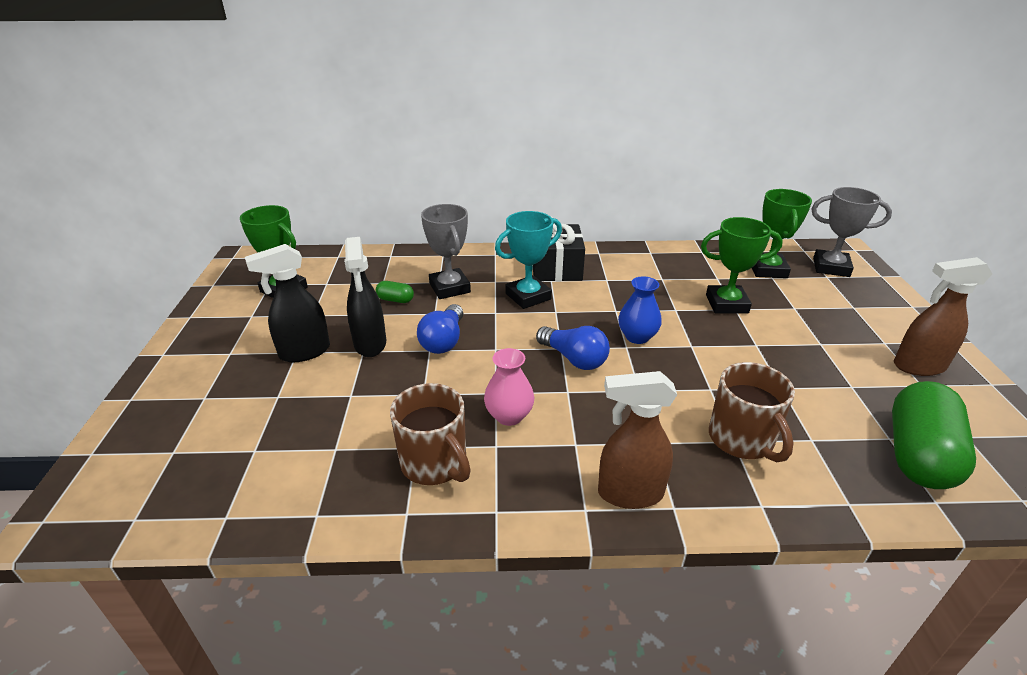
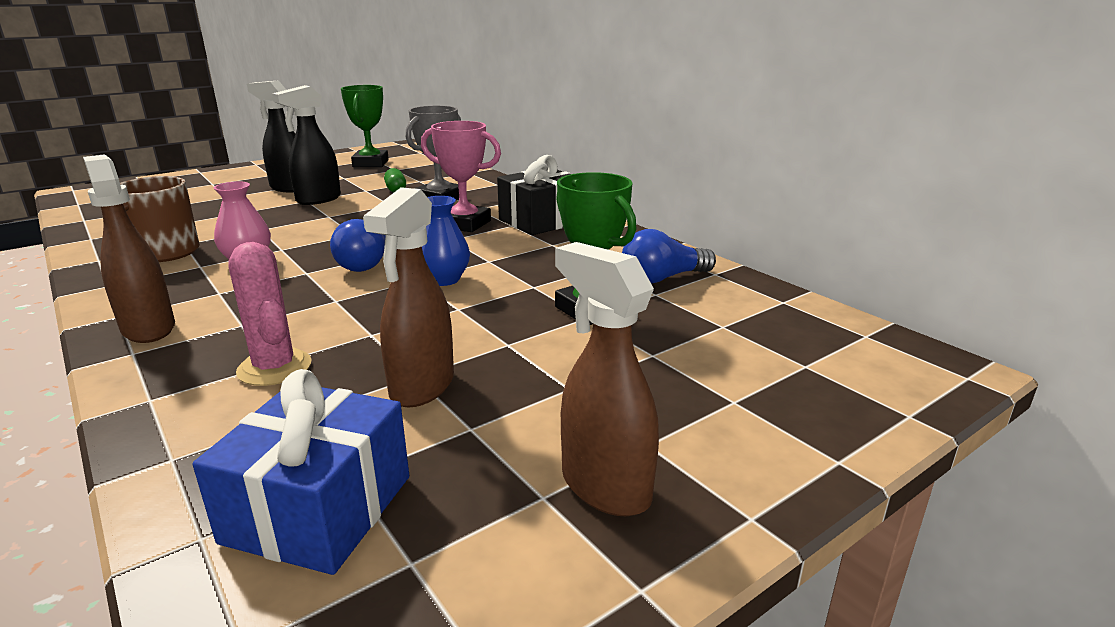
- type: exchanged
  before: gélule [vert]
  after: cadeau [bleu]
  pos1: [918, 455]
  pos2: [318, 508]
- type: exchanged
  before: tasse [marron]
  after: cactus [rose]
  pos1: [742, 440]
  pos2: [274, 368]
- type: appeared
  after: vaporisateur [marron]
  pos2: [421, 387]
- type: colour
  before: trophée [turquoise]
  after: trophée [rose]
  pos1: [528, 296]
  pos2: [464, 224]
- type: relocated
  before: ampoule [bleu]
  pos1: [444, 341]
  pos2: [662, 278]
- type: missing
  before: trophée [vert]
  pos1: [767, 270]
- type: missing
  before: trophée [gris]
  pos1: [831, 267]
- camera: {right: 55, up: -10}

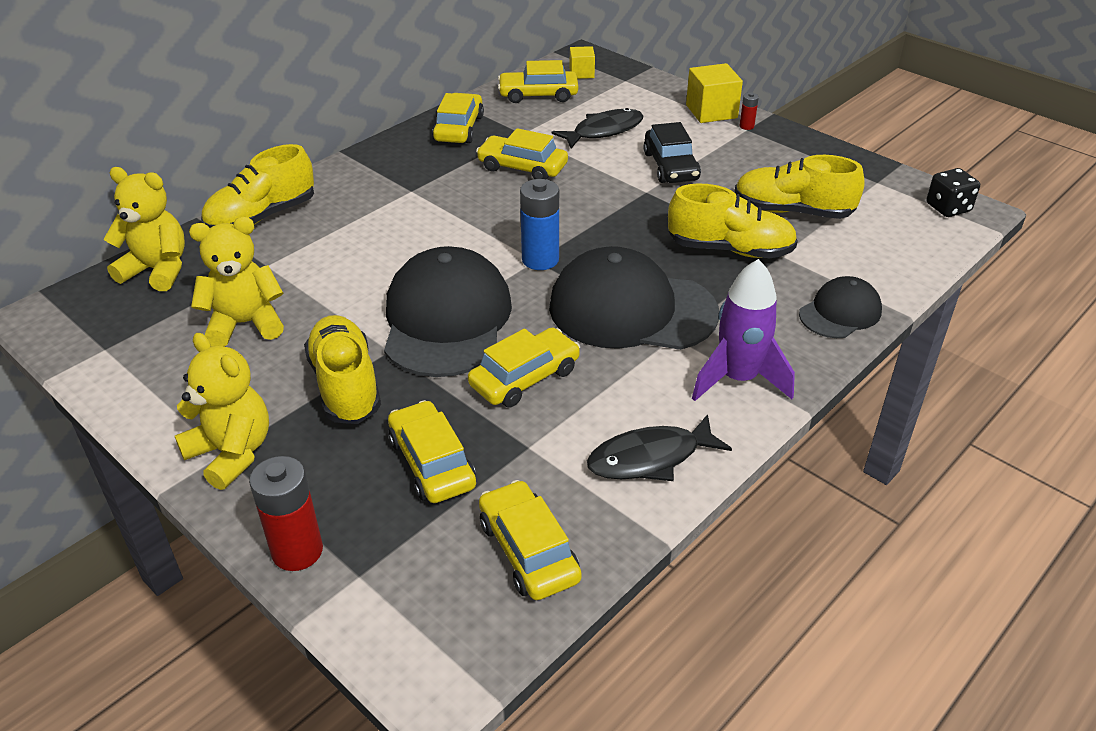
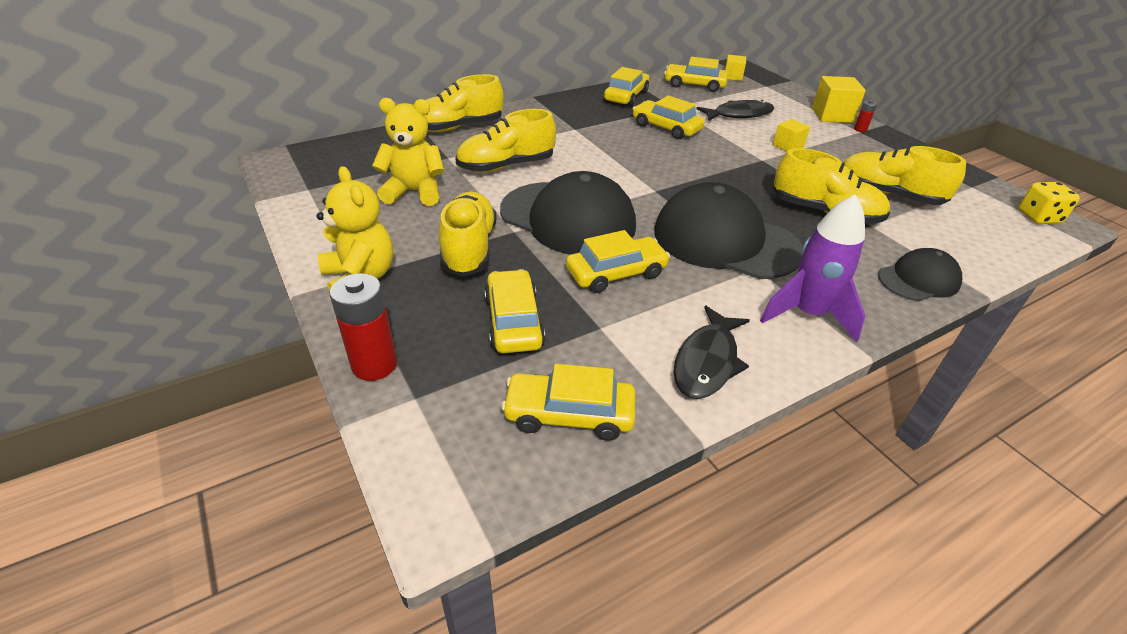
- type: appeared
  after: chaussure [jaune]
  pos2: [506, 166]
- type: spun
  before: casquette [noir]
  pos1: [446, 319]
  pos2: [568, 218]
  turn: 105
- type: spun
  before: voiture [jaune]
  pos1: [528, 551]
  pos2: [569, 414]
  turn: -75
- type: spun
  before: poisson [noir]
  pos1: [650, 458]
  pos2: [707, 362]
  turn: -60
- type: exchanged
  before: voiture [noir]
  after: cube [jaune]
  pos1: [671, 166]
  pos2: [788, 146]
- type: colour
  before: dé [noir]
  after: dé [jaune]
  pos1: [948, 208]
  pos2: [1039, 217]
- type: missing
  before: ours en peluche [jaune]
  pos1: [157, 270]
- type: missing
  before: pile [bleu]
  pos1: [540, 260]
- camera: {right: 15, up: 0}

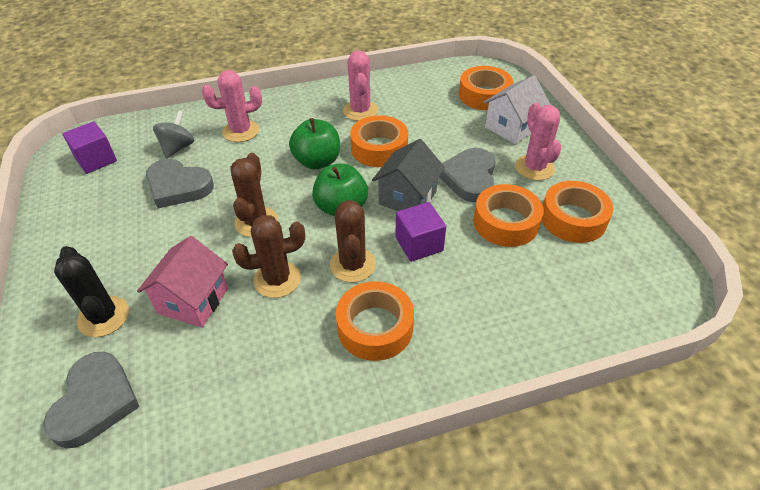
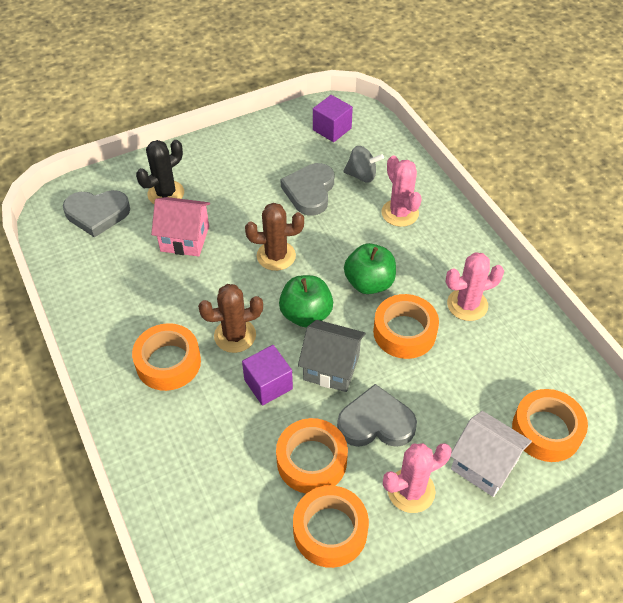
- type: missing
  before: cactus [marron]
  pos1: [277, 279]
- camera: {right: 80, up: 5}

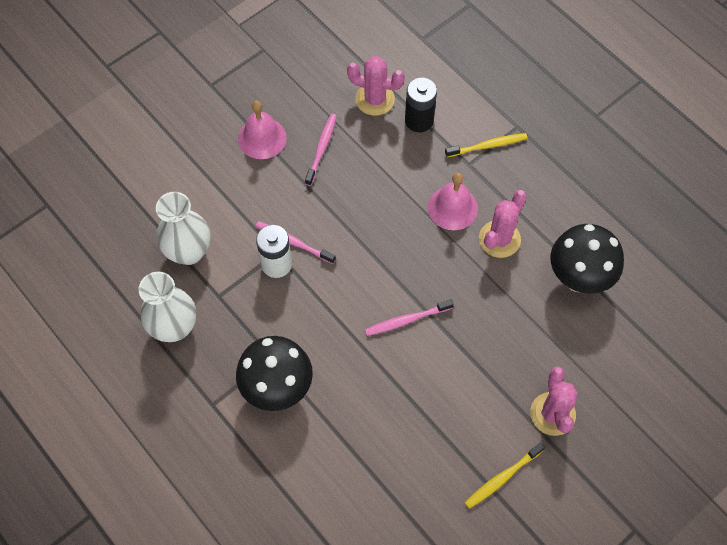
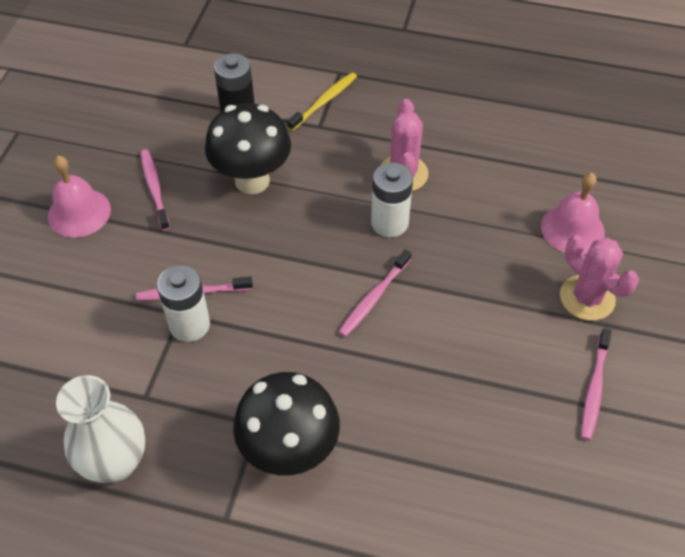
- type: relocated
  before: champignon [noir]
  pos1: [578, 278]
  pos2: [252, 180]
- type: appeared
  after: pile [blanc]
  pos2: [389, 223]
- type: relocated
  before: cloche [rose]
  pos1: [452, 208]
  pos2: [572, 229]
- type: colour
  before: brosse à dents [jaune]
  after: brosse à dents [rose]
  pos1: [502, 478]
  pos2: [594, 389]
- type: missing
  before: vase [blanc]
  pos1: [189, 252]
- type: missing
  before: cactus [rose]
  pos1: [375, 99]
- camera: {right: -35, up: -10}

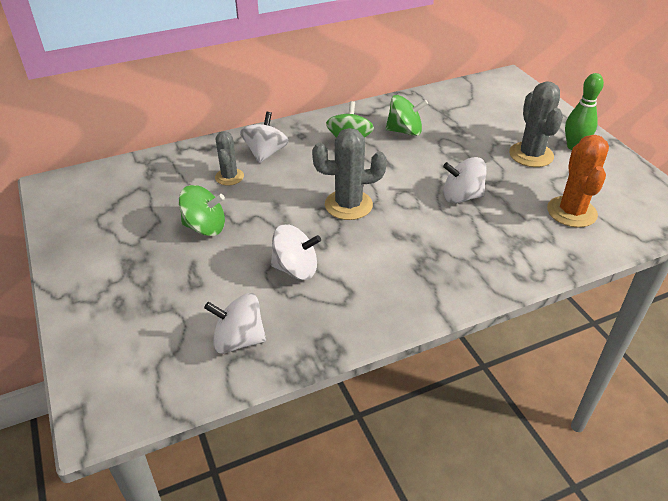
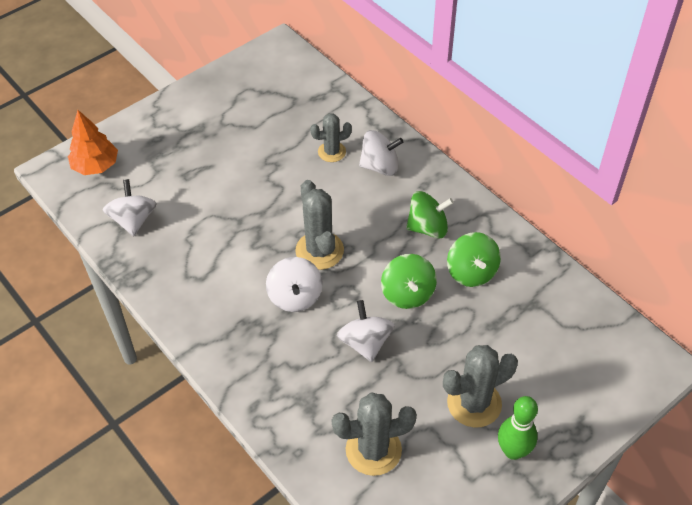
- type: appeared
  after: arbre [orange]
  pos2: [96, 166]
- type: relocated
  before: toupie [blanc]
  pos1: [296, 269]
  pos2: [295, 297]
- type: colour
  before: cactus [orange]
  after: cactus [gris]
  pos1: [571, 212]
  pos2: [373, 450]
- type: relocated
  before: toupie [vert]
  pos1: [205, 227]
  pos2: [407, 294]
- camera: {right: 75, up: 10}

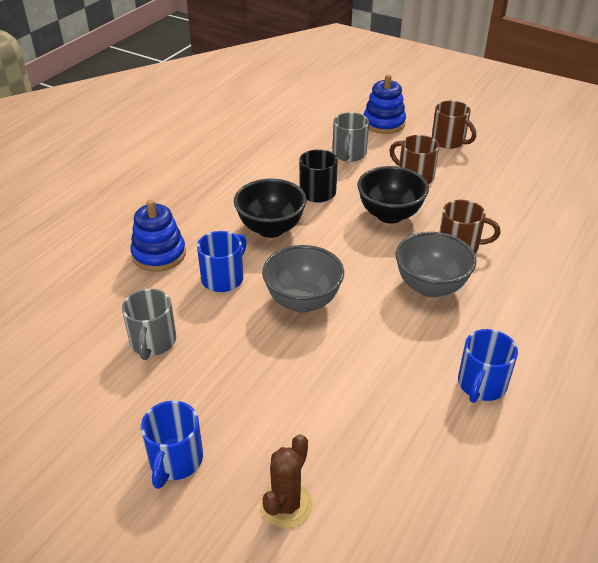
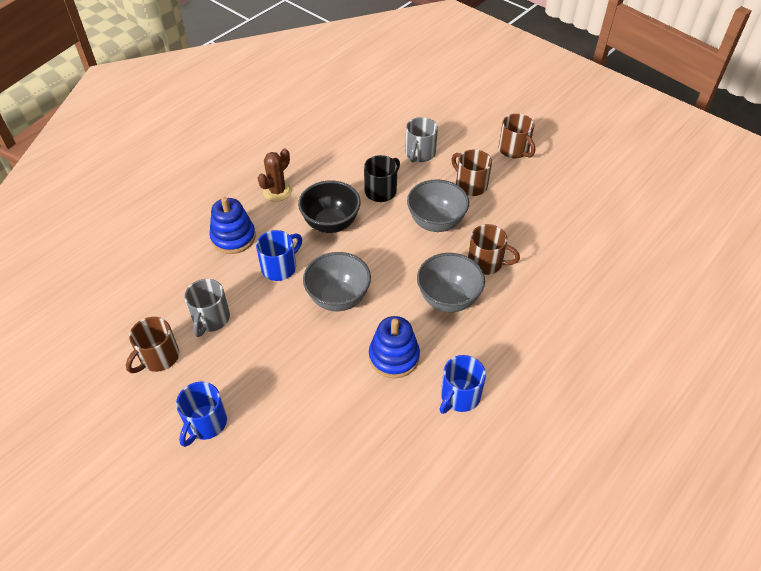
- type: appeared
  after: tasse [marron]
  pos2: [158, 357]
- type: relocated
  before: cactus [marron]
  pos1: [286, 505]
  pos2: [277, 191]
- type: relocated
  before: jouet à empiler [bleu]
  pos1: [384, 123]
  pos2: [394, 357]
- type: colour
  before: bol [noir]
  after: bol [gris]
  pos1: [390, 215]
  pos2: [436, 223]
- camera: {right: 10, up: 10}

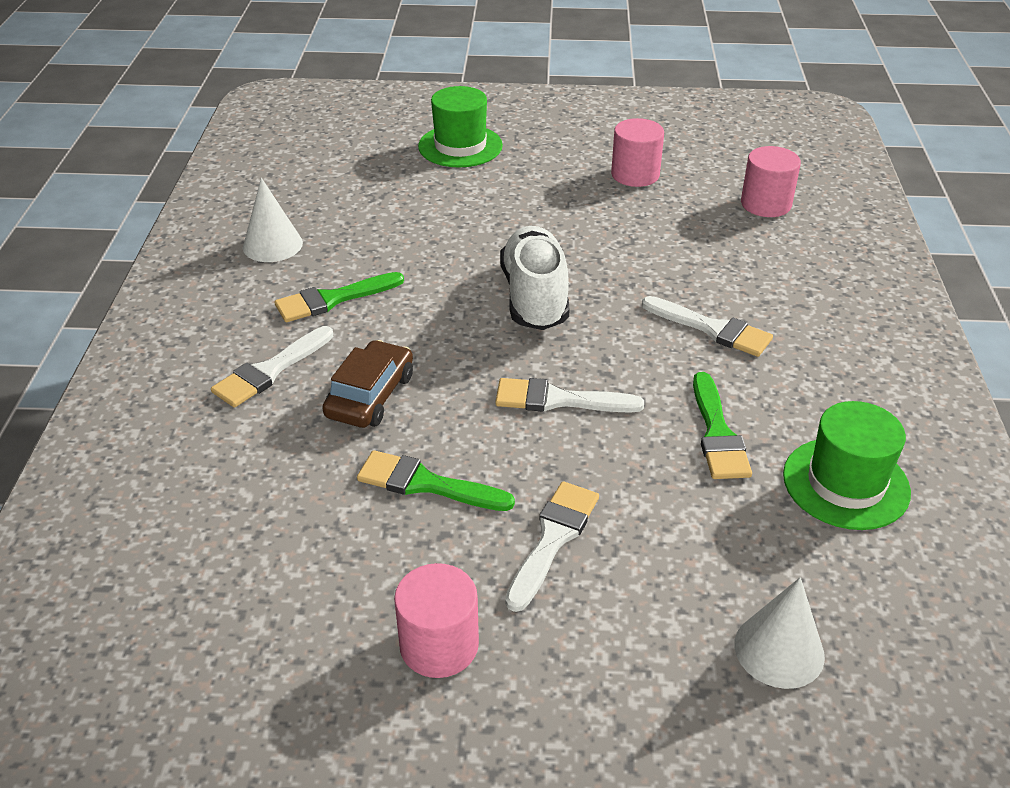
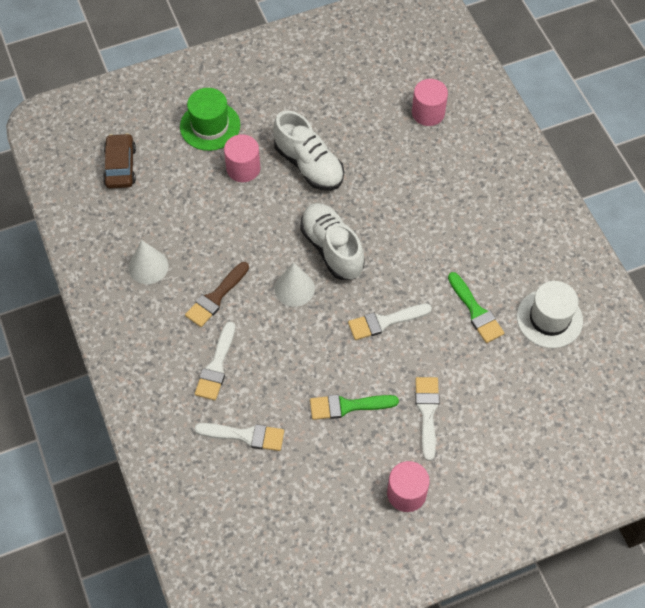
- type: relocated
  before: voiture [marron]
  pos1: [370, 396]
  pos2: [120, 166]
- type: colour
  before: pinceau [vert]
  after: pinceau [marron]
  pos1: [332, 299]
  pos2: [216, 297]
- type: relocated
  before: pinceau [blanc]
  pos1: [712, 329]
  pos2: [245, 435]
- type: relocated
  before: cylindre [rose]
  pos1: [635, 174]
  pos2: [243, 168]
- type: appeared
  after: chaussure [blanc]
  pos2: [309, 165]
- type: relocated
  before: cône [blanc]
  pos1: [779, 650]
  pos2: [294, 288]
- type: colour
  before: chapeau [vert]
  after: chapeau [blanc]
  pos1: [846, 483]
  pos2: [549, 318]
- camera: {right: -25, up: 20}

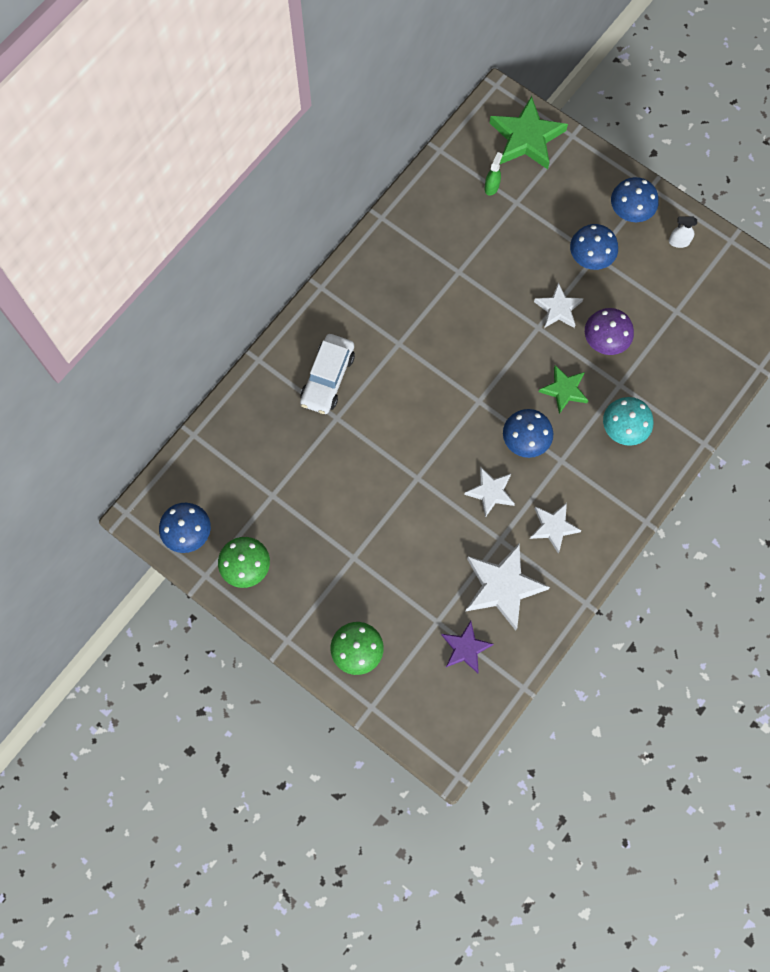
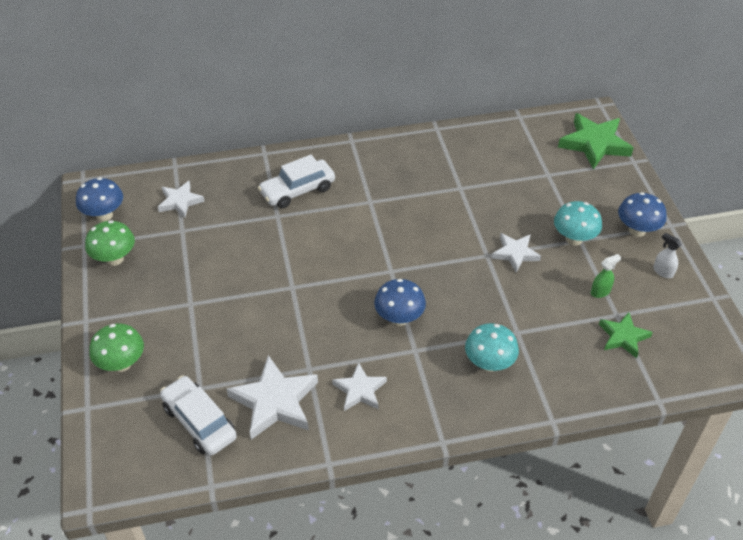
- type: relocated
  before: étoile [blanc]
  pos1: [490, 492]
  pos2: [180, 201]
- type: exchanged
  before: étoile [violet]
  after: voiture [blanc]
  pos1: [465, 648]
  pos2: [199, 422]
- type: colour
  before: champignon [bleu]
  after: champignon [turquoise]
  pos1: [590, 258]
  pos2: [574, 239]
- type: relocated
  before: vaporisateur [vert]
  pos1: [491, 187]
  pos2: [600, 292]
- type: relocated
  before: étoile [vert]
  pos1: [564, 390]
  pos2: [623, 337]
- type: missing
  before: champignon [violet]
  pos1: [604, 341]
- camera: {right: 40, up: -25}

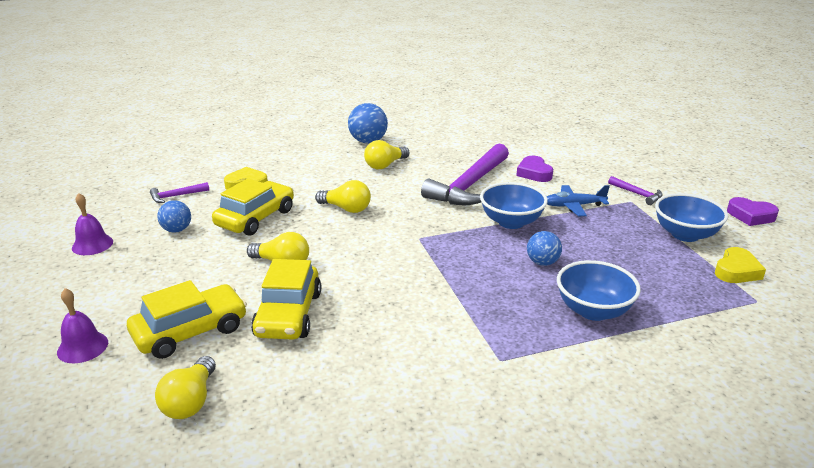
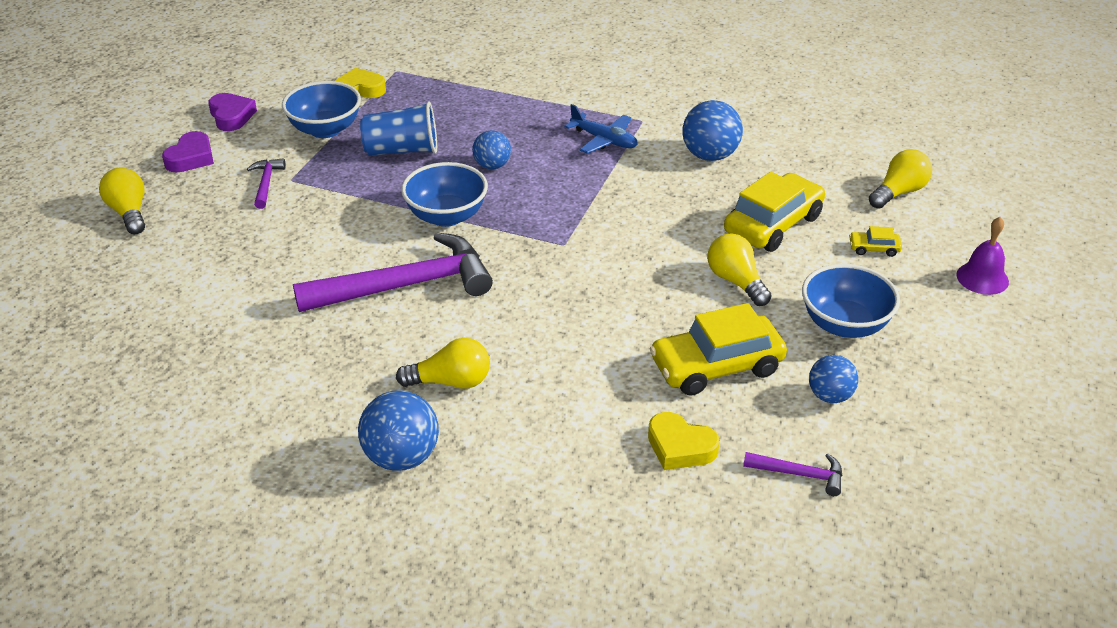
- type: relocated
  before: ampoule [jaune]
  pos1: [346, 208]
  pos2: [129, 213]
- type: relocated
  before: cœur [violet]
  pos1: [534, 173]
  pos2: [191, 158]
- type: appeared
  after: gobelet [bleu]
  pos2: [402, 150]
- type: relocated
  before: avion [bleu]
  pos1: [573, 206]
  pos2: [604, 140]
- type: appeared
  after: balle [bleu]
  pos2: [710, 155]
- type: relocated
  before: bol [bleu]
  pos1: [593, 310]
  pos2: [844, 325]
- type: size
  before: voiture [jaune]
  pos1: [190, 331]
  pos2: [874, 248]
  scale: 0.44
- type: missing
  before: cloche [violet]
  pos1: [92, 244]
- camera: {right: -140, up: 10}

